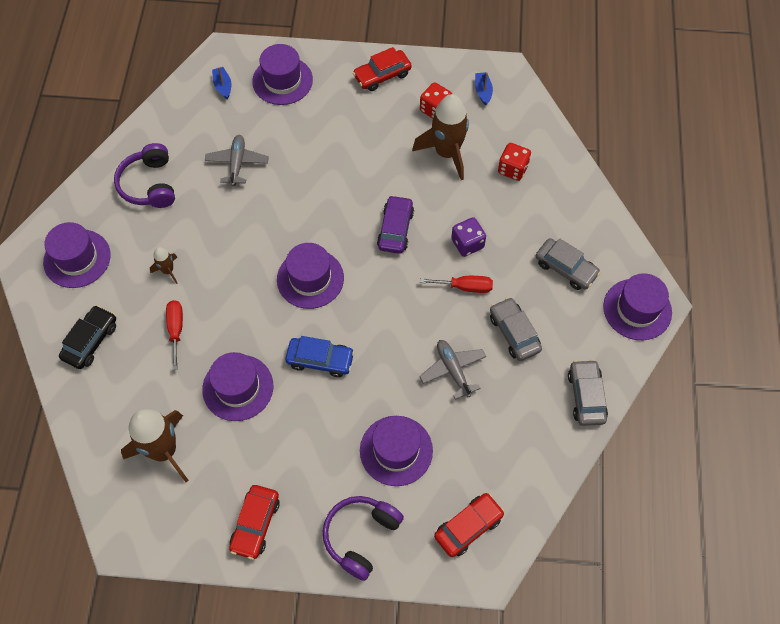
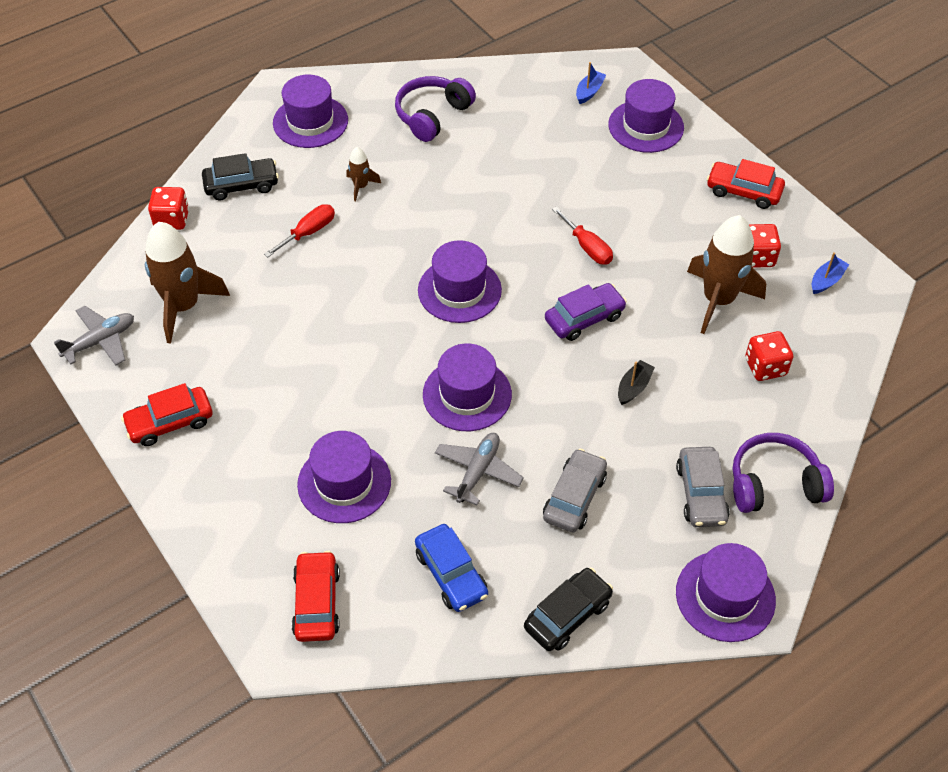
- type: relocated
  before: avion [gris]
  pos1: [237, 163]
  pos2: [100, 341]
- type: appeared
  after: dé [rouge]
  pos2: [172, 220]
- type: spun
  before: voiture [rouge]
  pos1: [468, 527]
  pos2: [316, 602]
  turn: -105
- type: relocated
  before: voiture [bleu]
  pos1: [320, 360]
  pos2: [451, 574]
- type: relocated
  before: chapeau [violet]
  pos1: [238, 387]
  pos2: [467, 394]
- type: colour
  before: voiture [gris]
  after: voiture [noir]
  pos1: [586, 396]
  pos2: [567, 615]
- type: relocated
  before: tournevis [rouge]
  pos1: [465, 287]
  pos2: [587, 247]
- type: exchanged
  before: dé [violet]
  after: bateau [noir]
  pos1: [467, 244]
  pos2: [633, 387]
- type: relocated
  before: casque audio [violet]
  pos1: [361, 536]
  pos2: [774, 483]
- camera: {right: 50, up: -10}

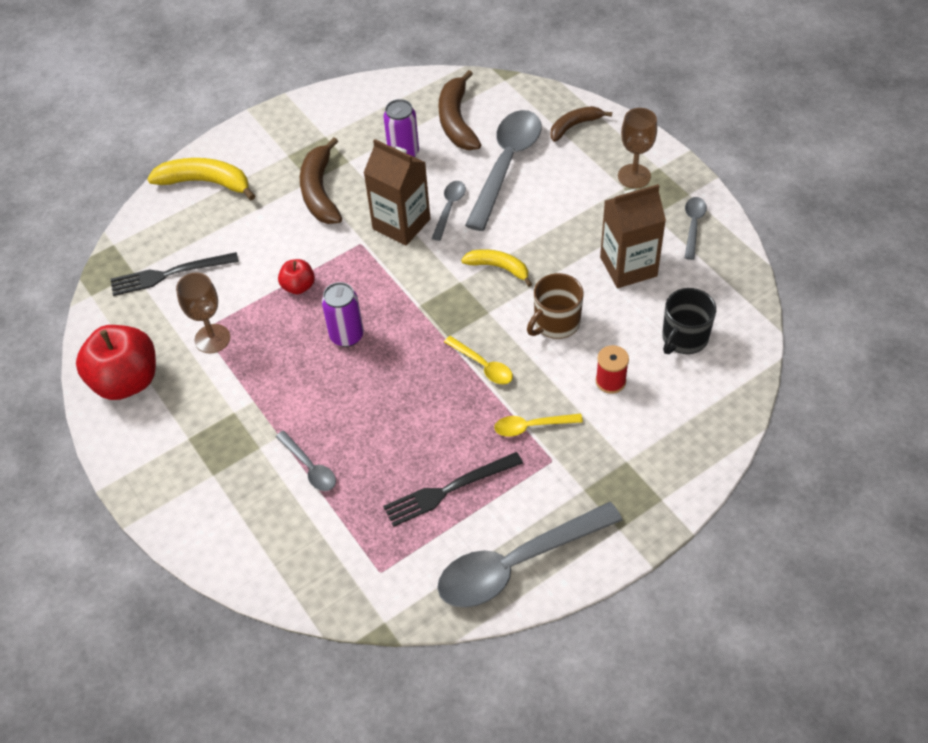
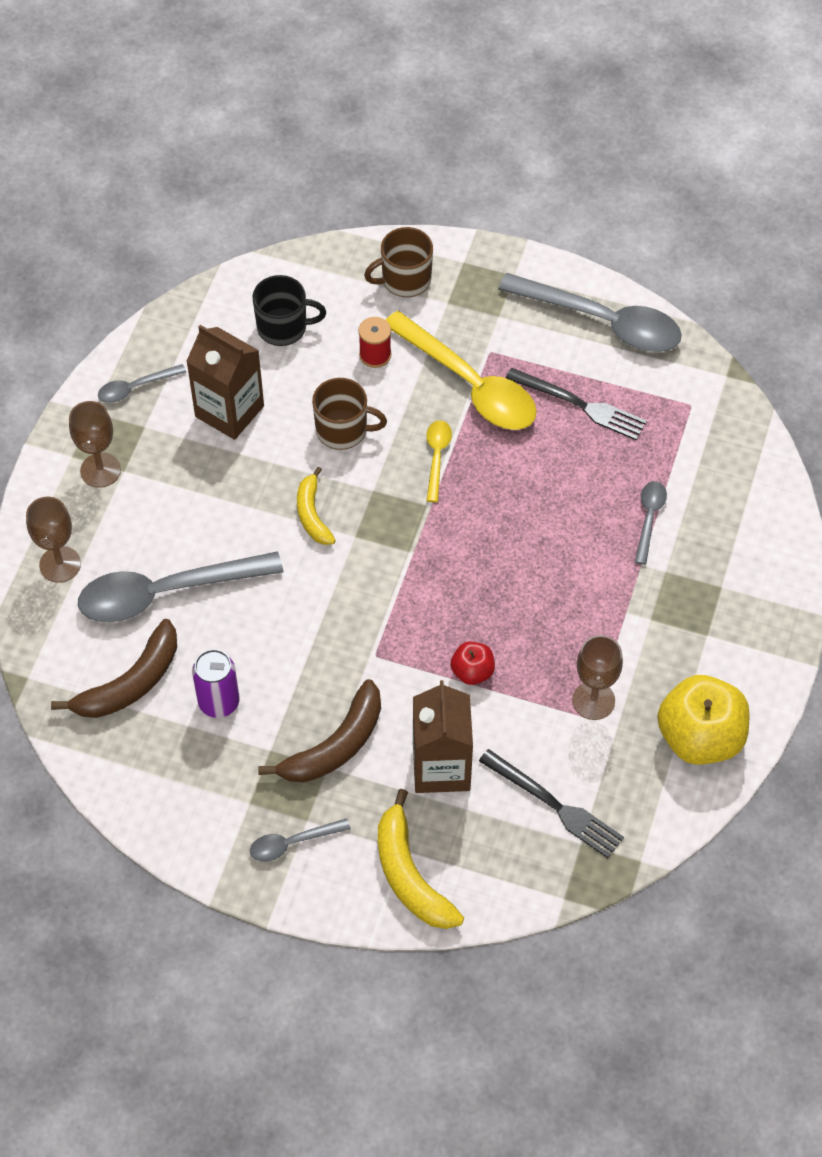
- type: exchanged
  before: banane [marron]
  after: verre à pied [marron]
  pos1: [574, 126]
  pos2: [60, 564]
- type: relocated
  before: cuillère [gris]
  pos1: [449, 208]
  pos2: [292, 843]
- type: appeared
  after: tasse [marron]
  pos2: [404, 280]
- type: size
  before: cuillère [jaune]
  pos1: [531, 426]
  pos2: [470, 384]
  scale: 2.12
- type: relocated
  before: brique de lait [marron]
  pos1: [401, 224]
  pos2: [441, 767]
- type: colour
  before: pomme [rouge]
  after: pomme [jaune]
  pos1: [126, 381]
  pos2: [700, 737]
- type: missing
  before: canette [violet]
  pos1: [347, 336]
- camera: {right: -130, up: 5}

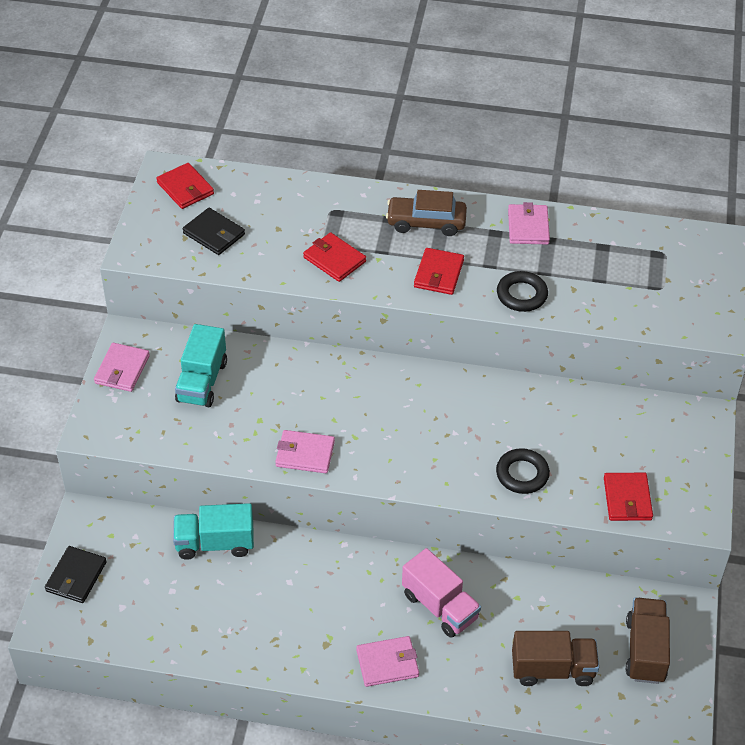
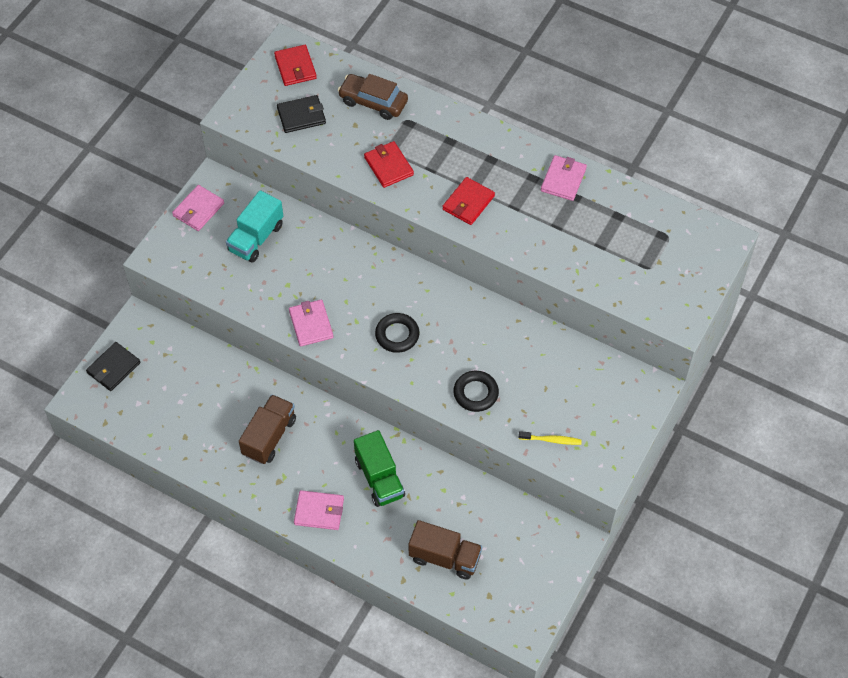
- type: relocated
  before: camion [marron]
  pos1: [645, 650]
  pos2: [269, 437]
- type: spun
  before: portefeuille [noir]
  pos1: [214, 234]
  pos2: [301, 116]
  turn: -75
- type: spun
  before: portefeuille [rose]
  pos1: [305, 454]
  pos2: [311, 324]
  turn: 45
- type: relocated
  before: voiture [marron]
  pos1: [426, 223]
  pos2: [373, 102]
- type: colour
  before: camion [rose]
  after: camion [vert]
  pos1: [440, 606]
  pos2: [379, 478]
- type: relocated
  before: anneau [noir]
  pos1: [521, 295]
  pos2: [397, 335]
- type: exchanged
  before: portefeuille [rouge]
  after: brosse à dents [jaune]
  pos1: [627, 499]
  pos2: [551, 440]
- type: missing
  before: camion [turquoise]
  pos1: [215, 543]
- camera: {right: 20, up: 10}

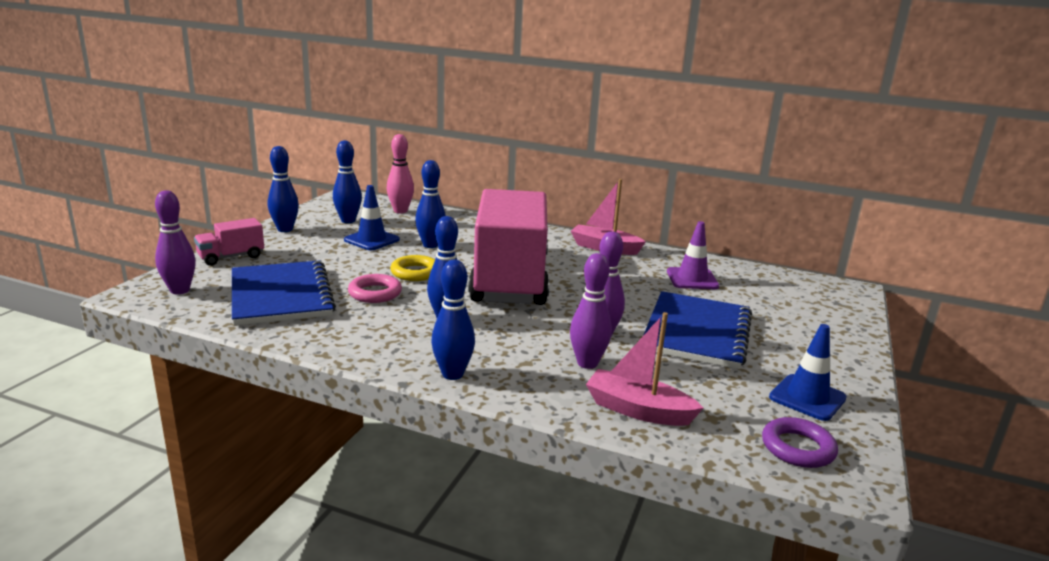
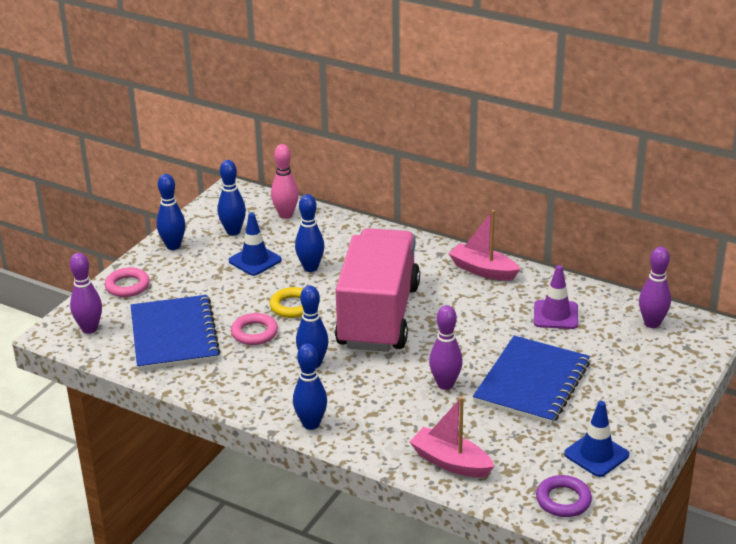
- type: exchanged
  before: camion [rose]
  after: anneau [rose]
  pos1: [231, 257]
  pos2: [127, 286]
- type: relocated
  before: quille [violet]
  pos1: [587, 363]
  pos2: [652, 323]
- camera: {right: 10, up: 10}

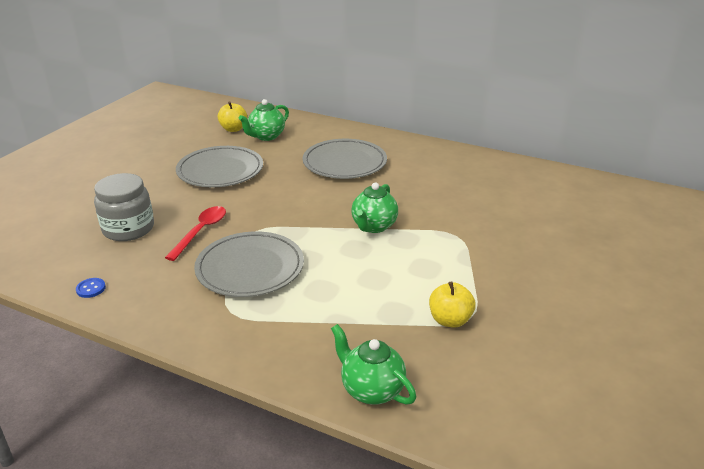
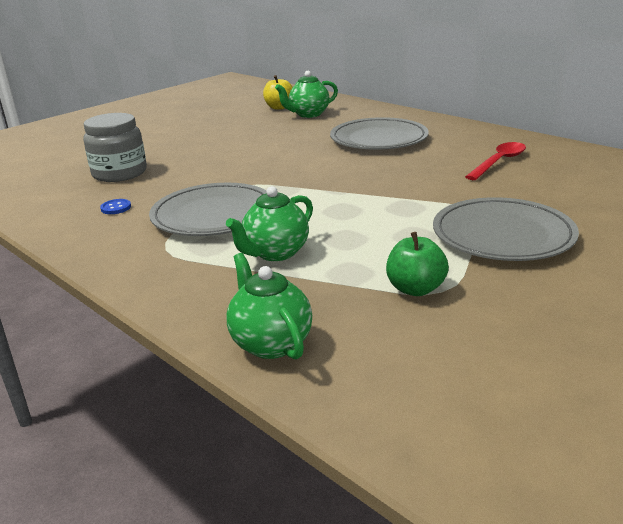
- type: relocated
  before: bouton [bleu]
  pos1: [91, 289]
  pos2: [116, 208]
- type: relocated
  before: théière [vert]
  pos1: [374, 226]
  pos2: [275, 253]
- type: colour
  before: pomme [jaune]
  after: pomme [vert]
  pos1: [450, 320]
  pos2: [415, 289]
- type: relocated
  before: assiette [gris]
  pos1: [220, 171]
  pos2: [503, 235]
- type: relocated
  before: cuillère [rouge]
  pos1: [201, 232]
  pos2: [499, 162]
- camera: {right: 20, up: -5}

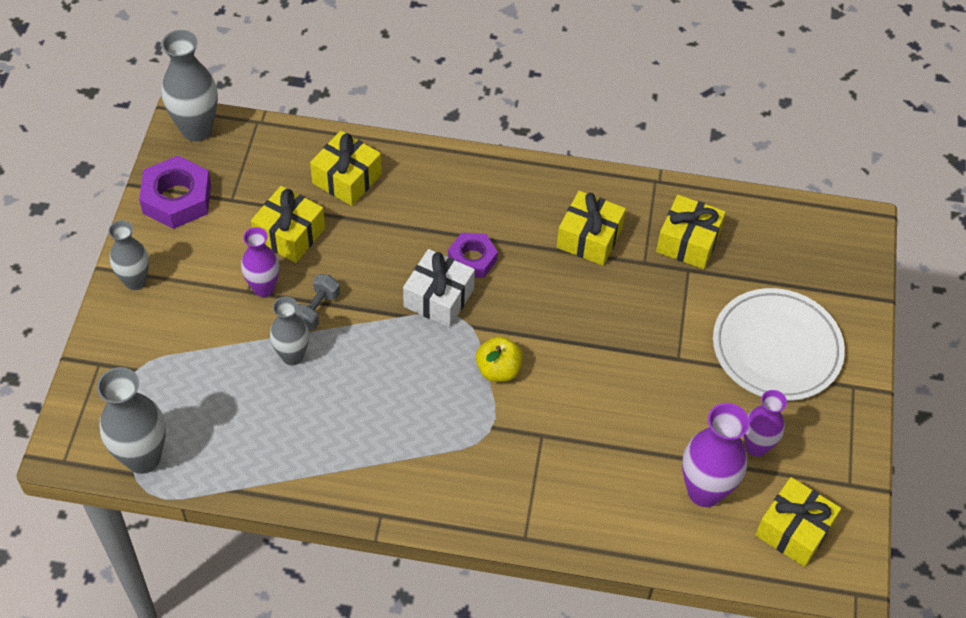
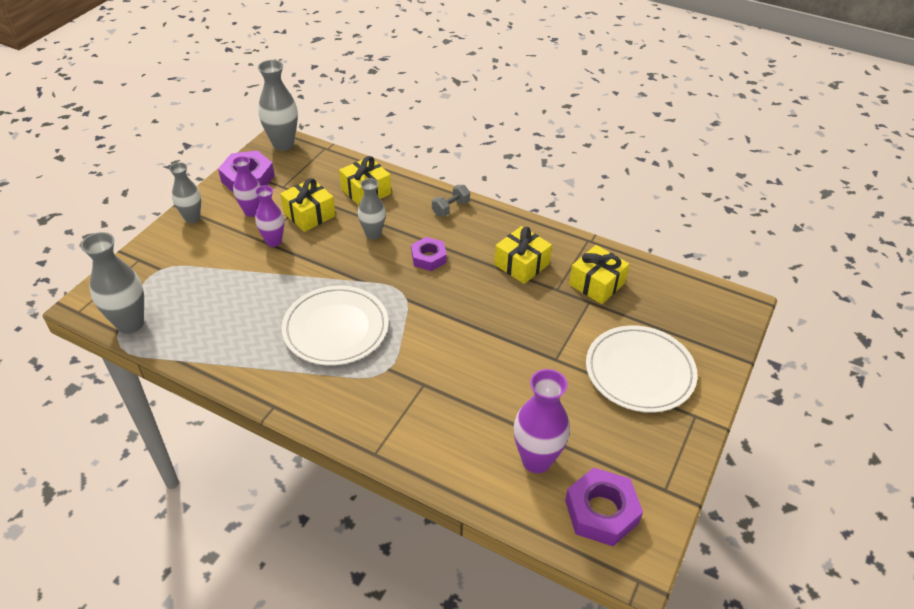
- type: relocated
  before: vase [violet]
  pos1: [756, 447]
  pos2: [251, 211]
- type: appeared
  after: assiette [blanc]
  pos2: [336, 329]
- type: relocated
  before: vase [gris]
  pos1: [292, 356]
  pos2: [373, 234]
- type: relocated
  before: haltère [gris]
  pos1: [317, 310]
  pos2: [450, 208]
- type: exchanged
  before: cadeau [jaune]
  after: écrou [violet]
  pos1: [793, 530]
  pos2: [601, 512]
- type: missing
  before: cadeau [blanc]
  pos1: [439, 298]
- type: missing
  before: pomme [jaune]
  pos1: [498, 370]
- camera: {right: 20, up: -10}

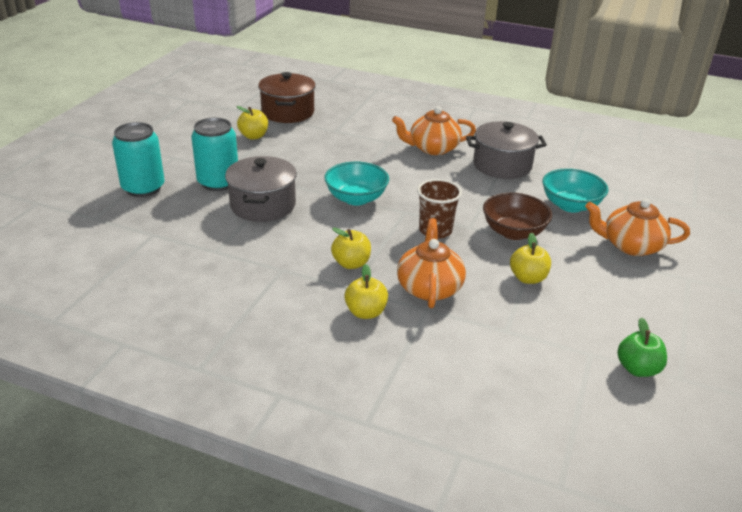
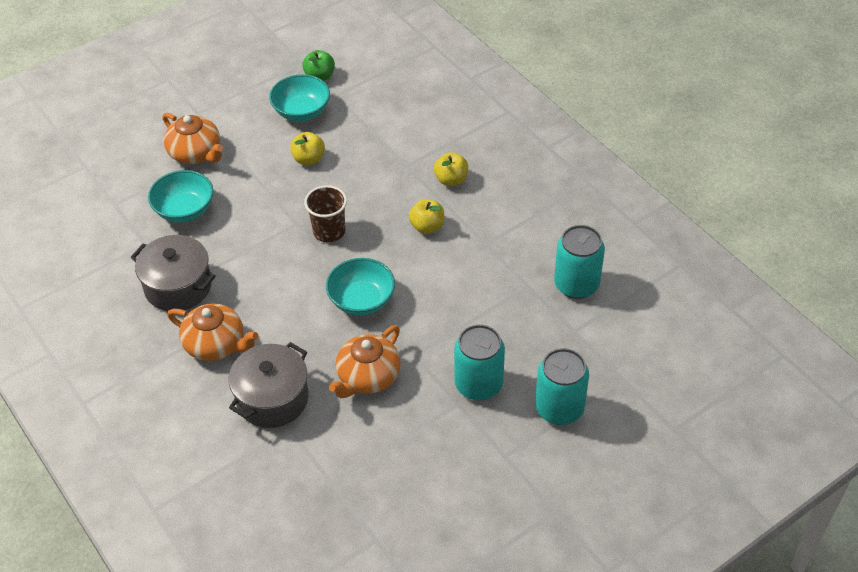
- type: relocated
  before: marmite [gris]
  pos1: [263, 205]
  pos2: [272, 398]
- type: appeared
  after: bol [turquoise]
  pos2: [301, 111]
- type: relocated
  before: théière [orange]
  pos1: [429, 287]
  pos2: [368, 377]
- type: appeared
  after: canette [turquoise]
  pos2: [576, 284]
- type: missing
  before: pomme [jaune]
  pos1: [253, 136]
- type: missing
  before: marmite [marron]
  pos1: [287, 112]
- type: missing
  before: bol [marron]
  pos1: [513, 232]
- camera: {right: -145, up: 15}

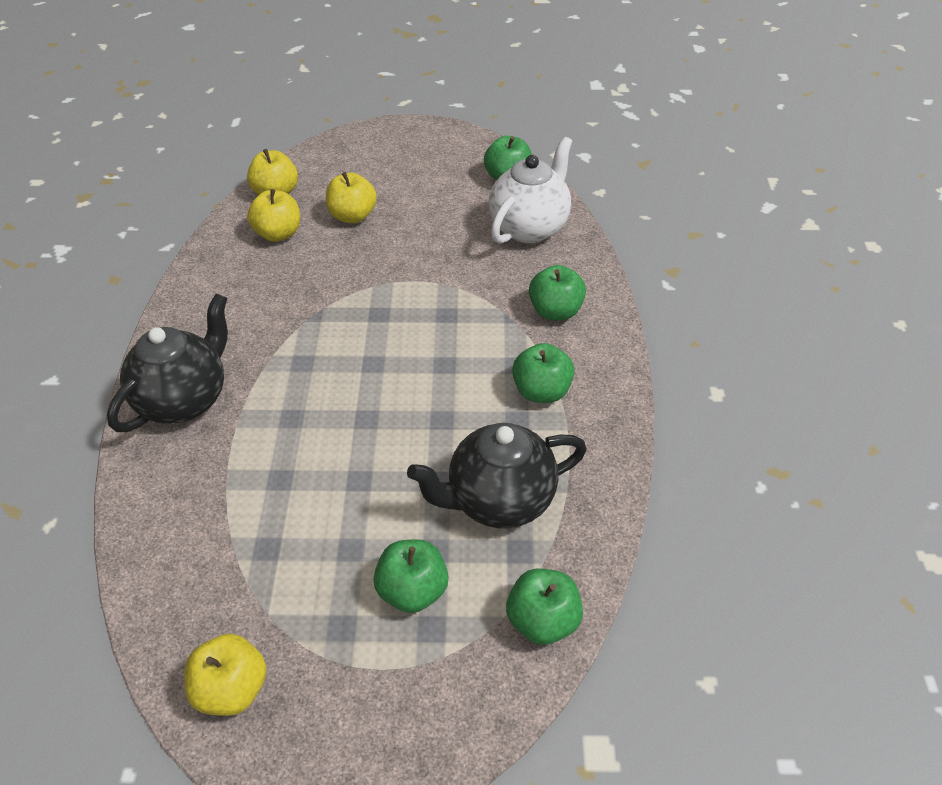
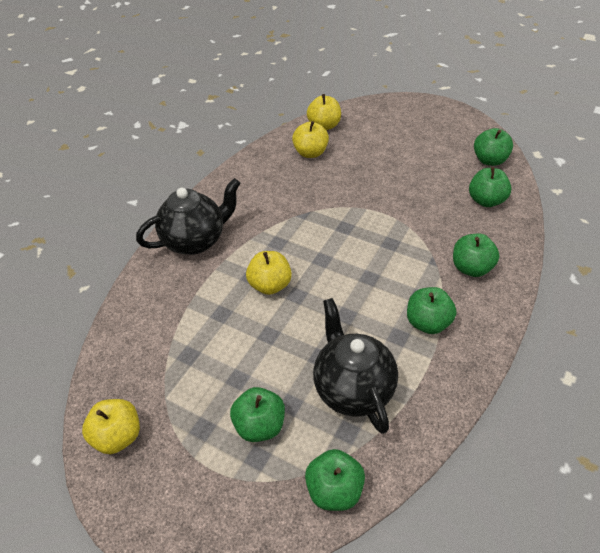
- type: relocated
  before: pomme [jaune]
  pos1: [352, 216]
  pos2: [270, 285]
- type: spun
  before: théière [noir]
  pos1: [499, 500]
  pos2: [353, 389]
  turn: 60
- type: exchanged
  before: théière [blanc]
  after: pomme [vert]
  pos1: [529, 227]
  pos2: [486, 200]
- camera: {right: 30, up: 0}

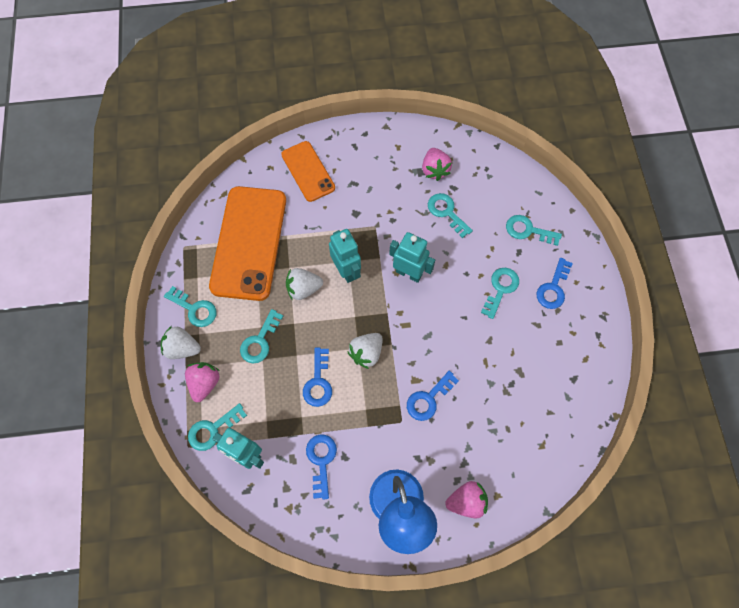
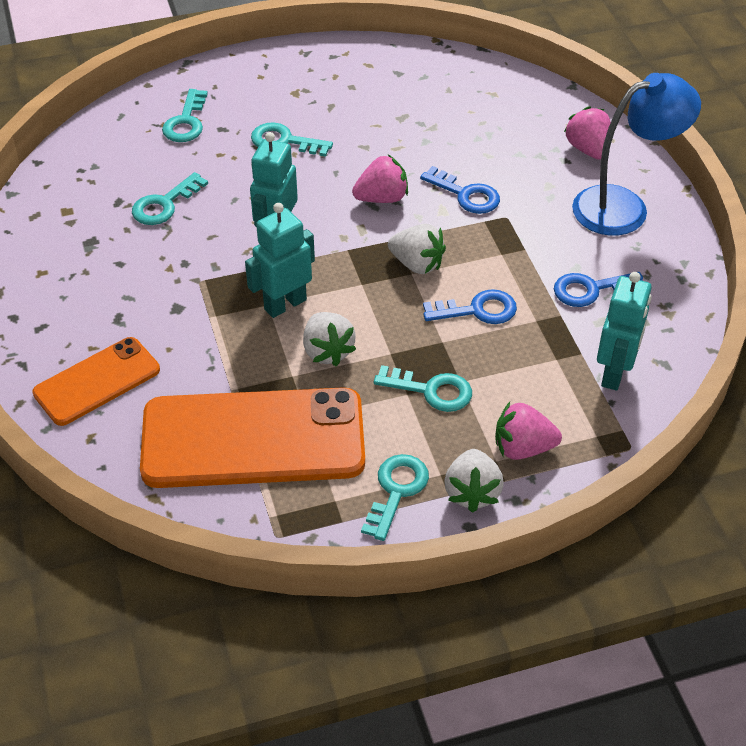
- type: relocated
  before: fraise [rose]
  pos1: [434, 170]
  pos2: [382, 198]
- type: missing
  before: clé [turquoise]
  pos1: [212, 429]
- type: missing
  before: clé [bleu]
  pos1: [553, 288]
- camera: {right: -100, up: -20}

